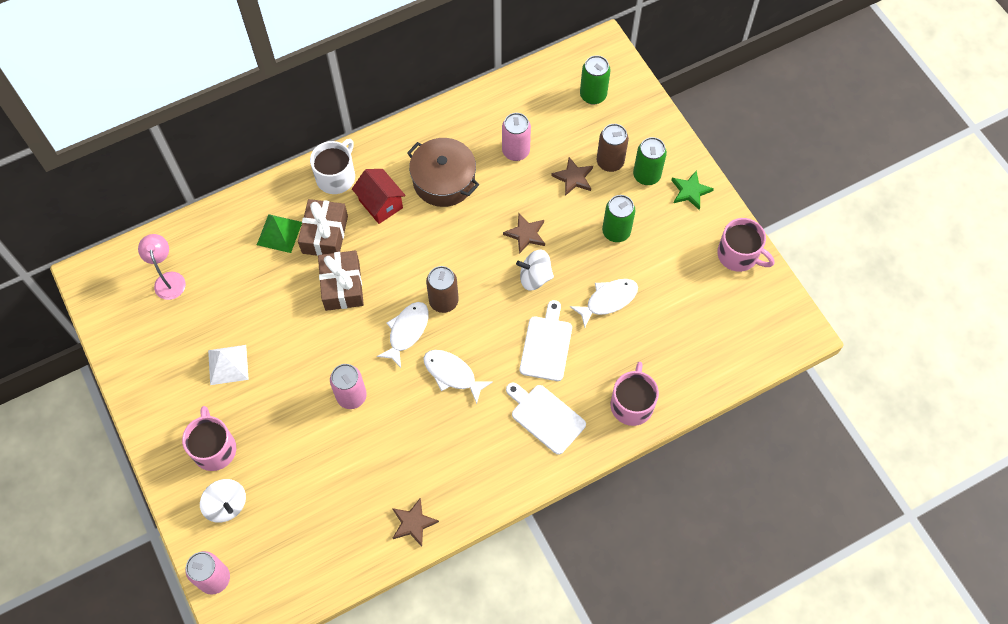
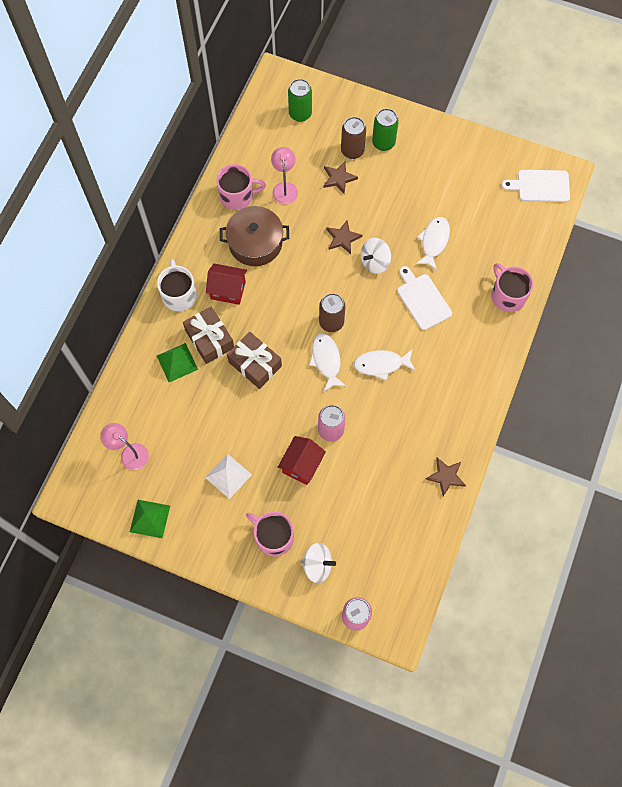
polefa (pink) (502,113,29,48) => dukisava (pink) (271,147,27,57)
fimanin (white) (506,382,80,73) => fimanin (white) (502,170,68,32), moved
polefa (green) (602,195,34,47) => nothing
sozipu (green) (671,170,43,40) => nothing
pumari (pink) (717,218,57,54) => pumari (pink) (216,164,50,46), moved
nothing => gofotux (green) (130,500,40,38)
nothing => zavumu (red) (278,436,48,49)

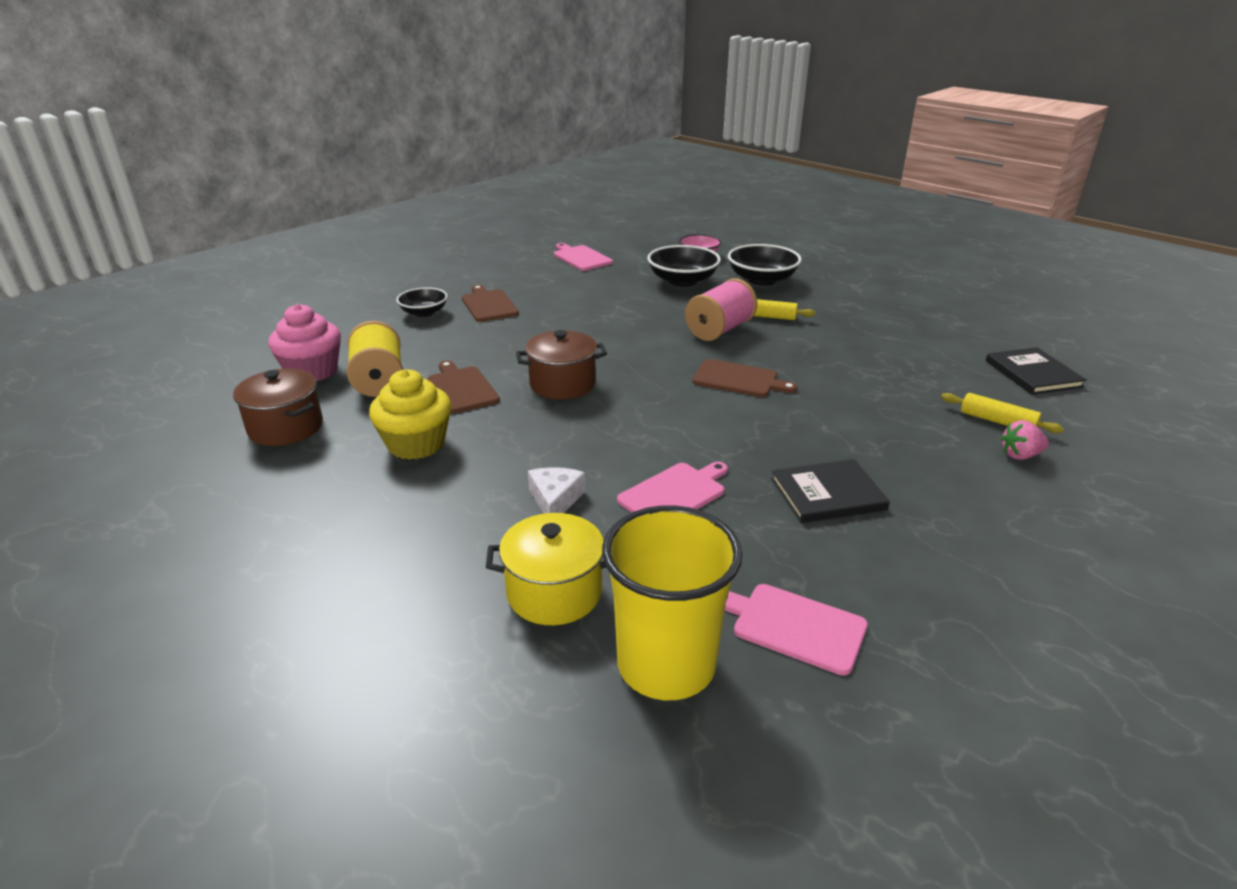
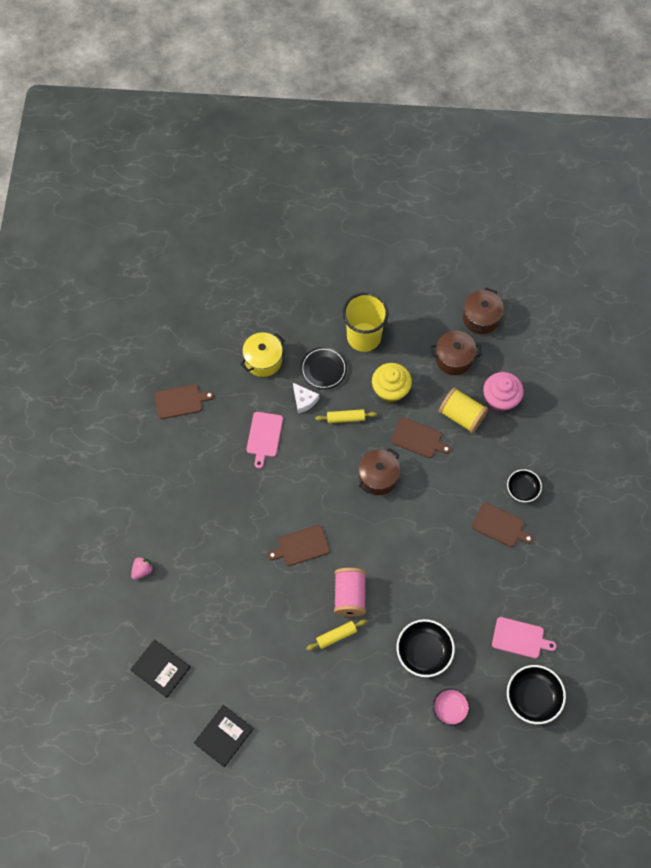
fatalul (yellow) (602,505,141,195) => fatalul (yellow) (343,292,46,60), moved
fimanin (pink) (725,584,143,92) => fimanin (brown) (155,384,59,35)
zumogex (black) (728,244,74,42) => zumogex (black) (507,665,59,59), moved
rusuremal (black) (771,459,119,64) => rusuremal (black) (194,705,60,62), moved
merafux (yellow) (941,393,123,40) => merafux (yellow) (315,409,62,14), moved
nothing => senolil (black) (301,347,46,43)
nothing => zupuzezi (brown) (463,287,41,47)

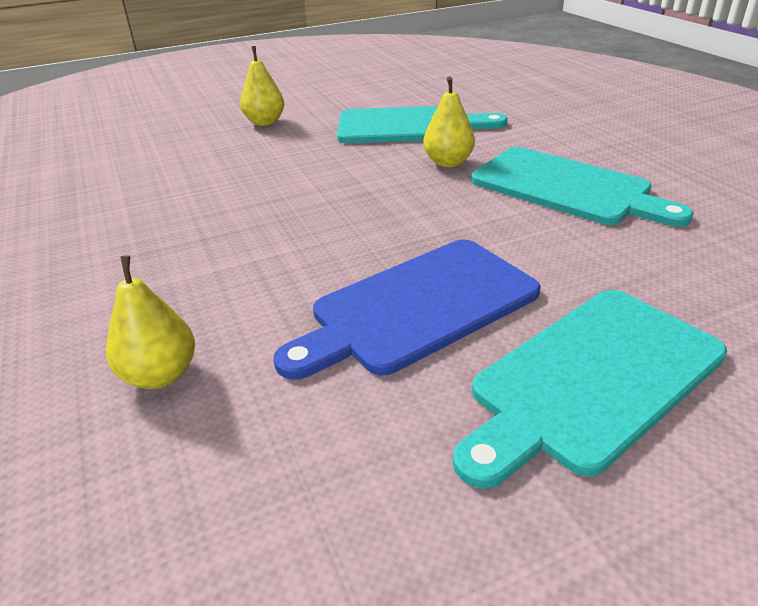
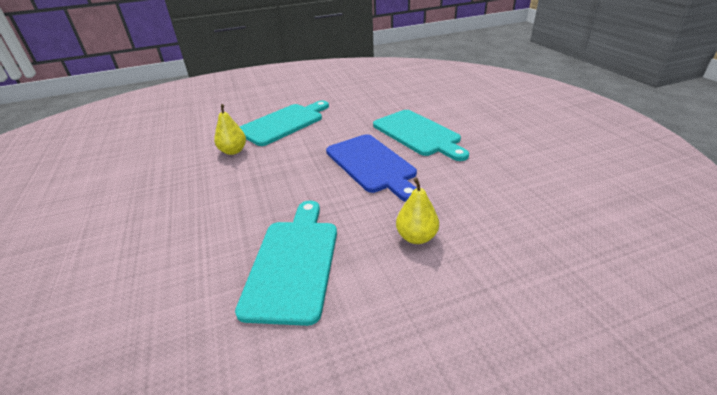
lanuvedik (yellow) (240,46,44,80) => nothing
fimanin (turquoise) (337,106,171,37) => fimanin (turquoise) (235,201,102,125), moved

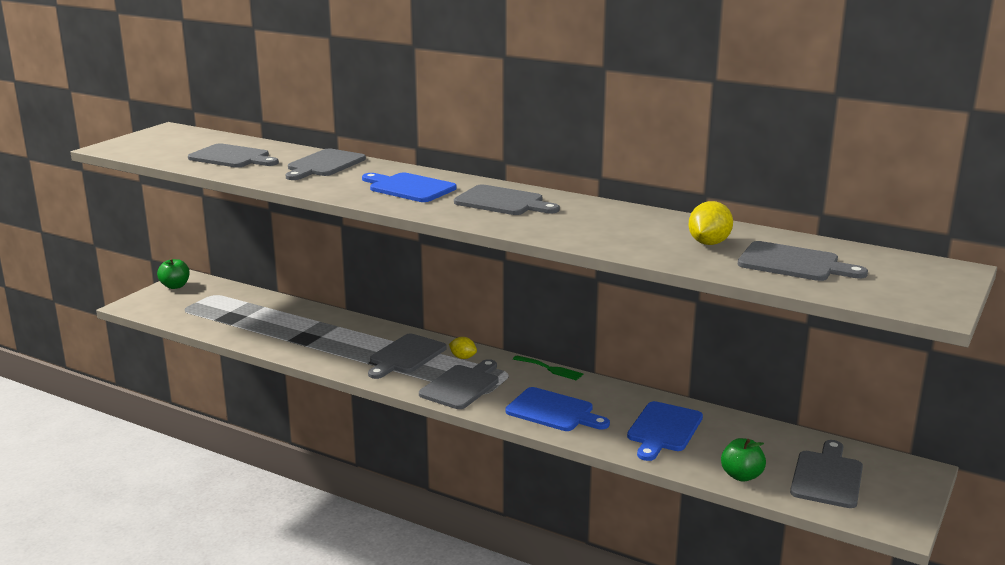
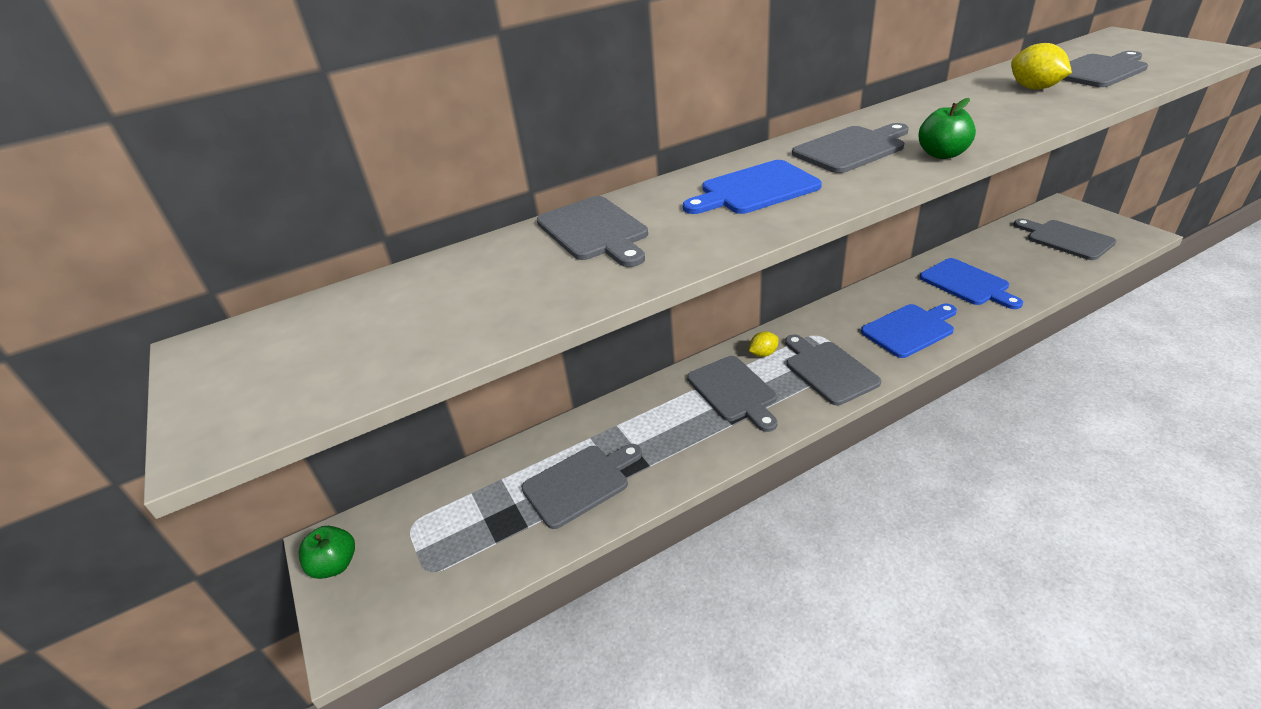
fimanin (grey) (188,143,91,25) => fimanin (grey) (521,444,121,85), moved
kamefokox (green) (513,356,70,25) => nothing
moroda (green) (721,438,45,43) => moroda (green) (919,98,57,61), moved

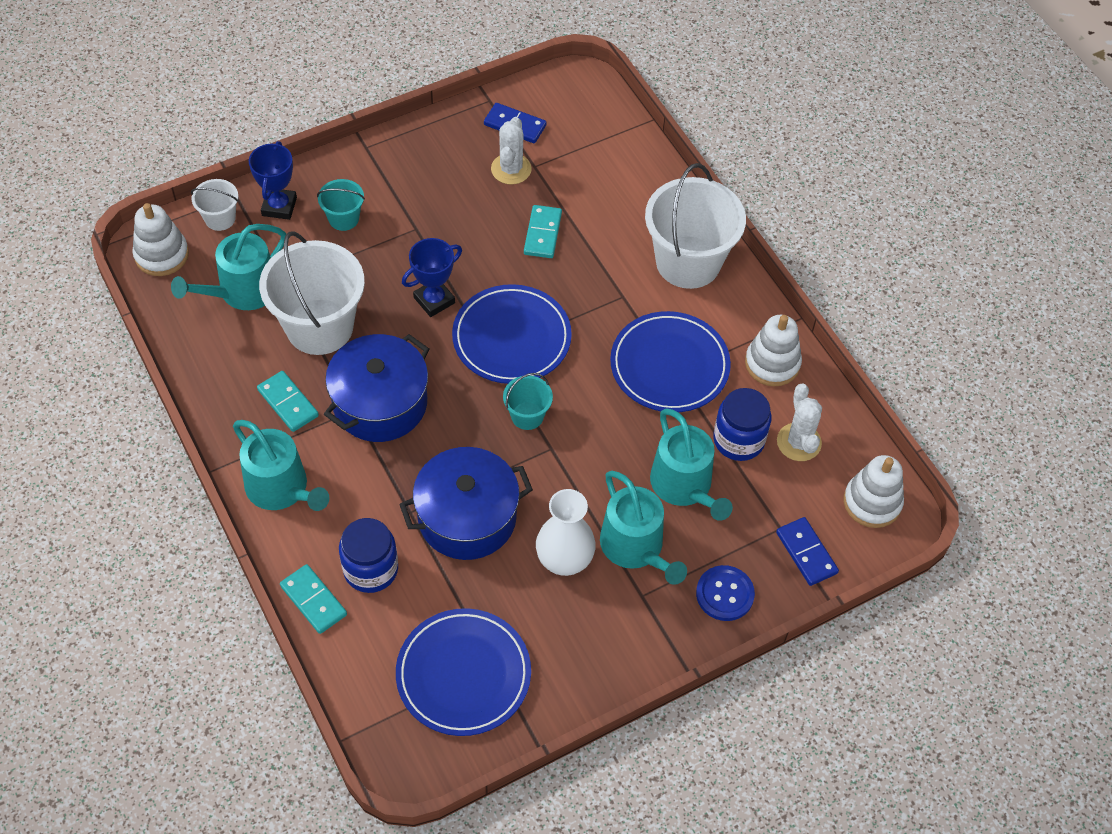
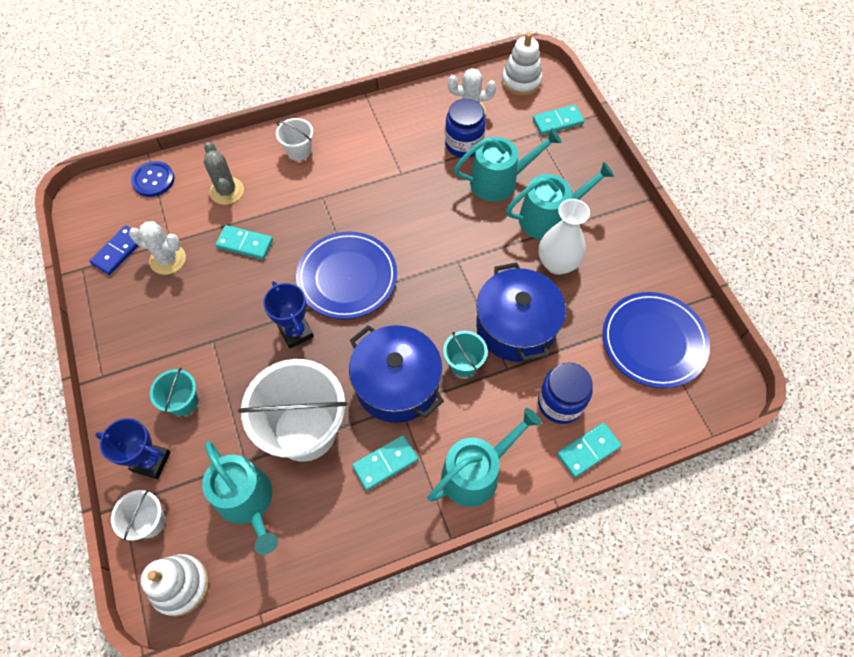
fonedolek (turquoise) (503,373,50,57) => fonedolek (turquoise) (443,331,45,46), moved
senolil (blue) (610,311,121,101) => nothing
fonedolek (white) (645,163,101,126) => fonedolek (white) (276,118,37,43), x0.47
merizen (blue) (696,565,59,56) => merizen (blue) (131,161,44,36), moved
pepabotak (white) (745,315,57,71) => nothing
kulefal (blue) (776,517,63,69) => kulefal (turquoise) (533,105,51,30)
nothing => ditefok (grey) (204,142,40,63)

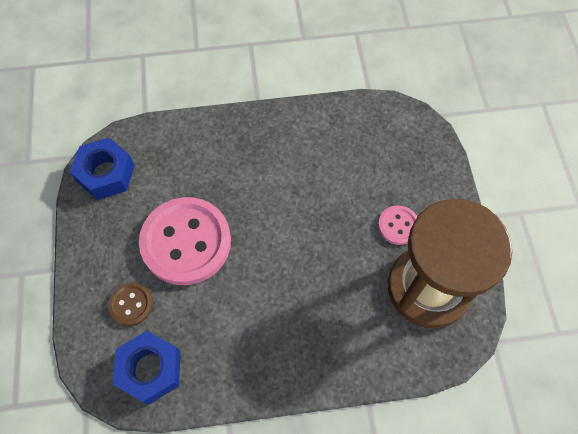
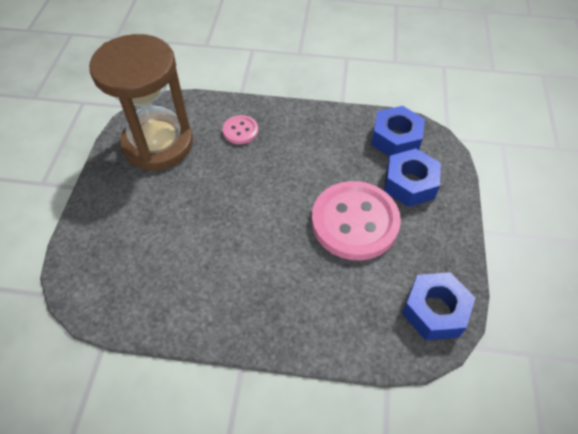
merizen (brown) (108,283,45,43) => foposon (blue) (384,149,57,58)
merizen (pink) (378,205,39,40) => merizen (pink) (223,115,35,29), moved

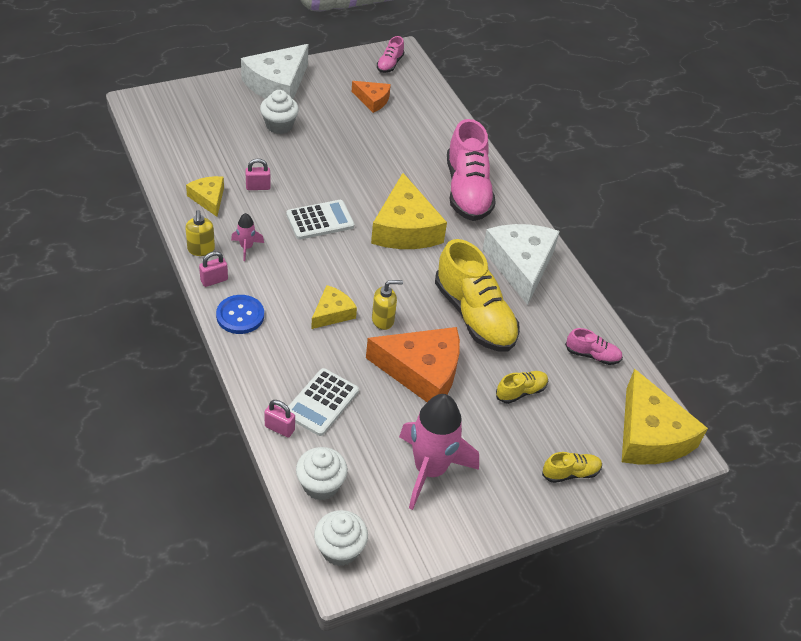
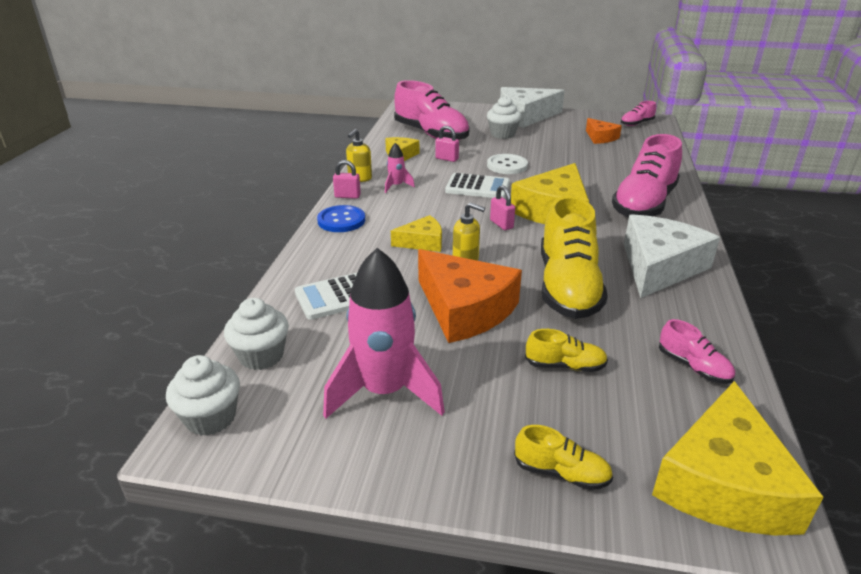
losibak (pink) (264,400,31,38) => losibak (pink) (490,185,25,45), moved
nothing => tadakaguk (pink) (394,80,76,60)
nothing => merizen (white) (487,154,41,20)

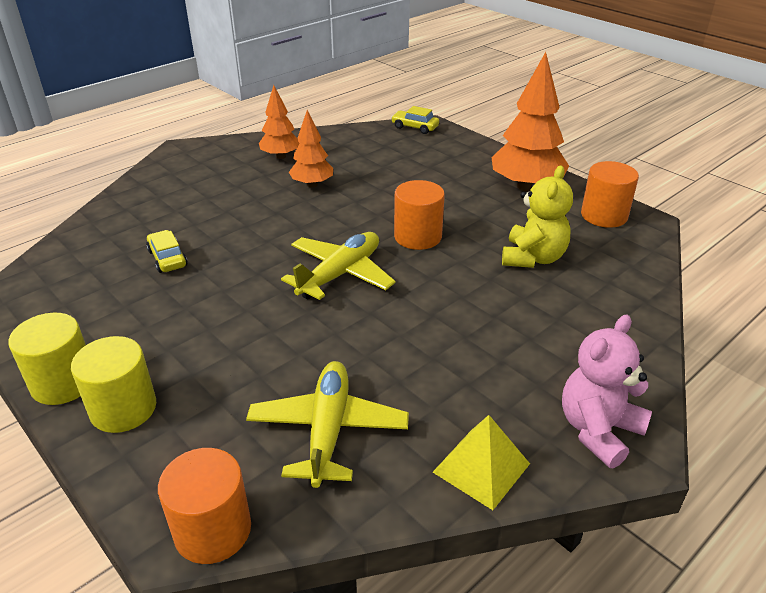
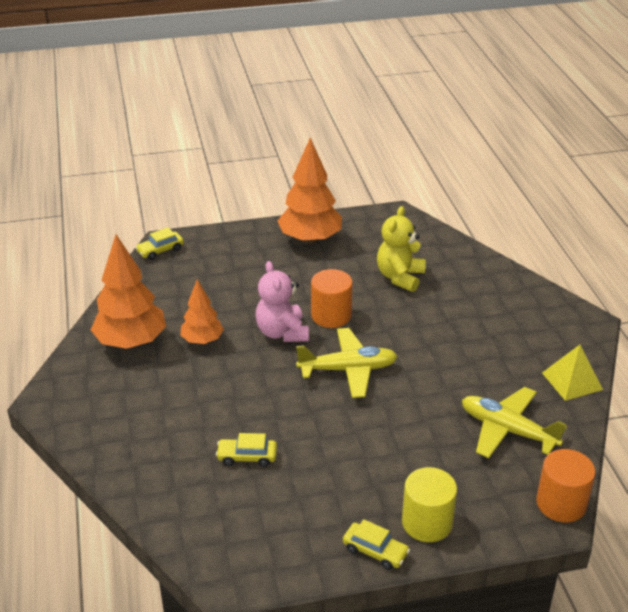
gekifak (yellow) (8,313,78,92) => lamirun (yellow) (343,519,67,51)
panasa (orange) (259,85,41,74) => panasa (orange) (91,235,75,114), x1.69
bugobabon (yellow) (281,232,115,68) => bugobabon (yellow) (296,328,102,70), 105 degrees clockwise
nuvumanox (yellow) (502,165,71,103) => nuvumanox (yellow) (377,206,49,86), 120 degrees counterclockwise
nuvumanox (pink) (562,315,90,153) => nuvumanox (pink) (255,261,54,81), moved
gekifak (orange) (581,161,58,67) => nothing

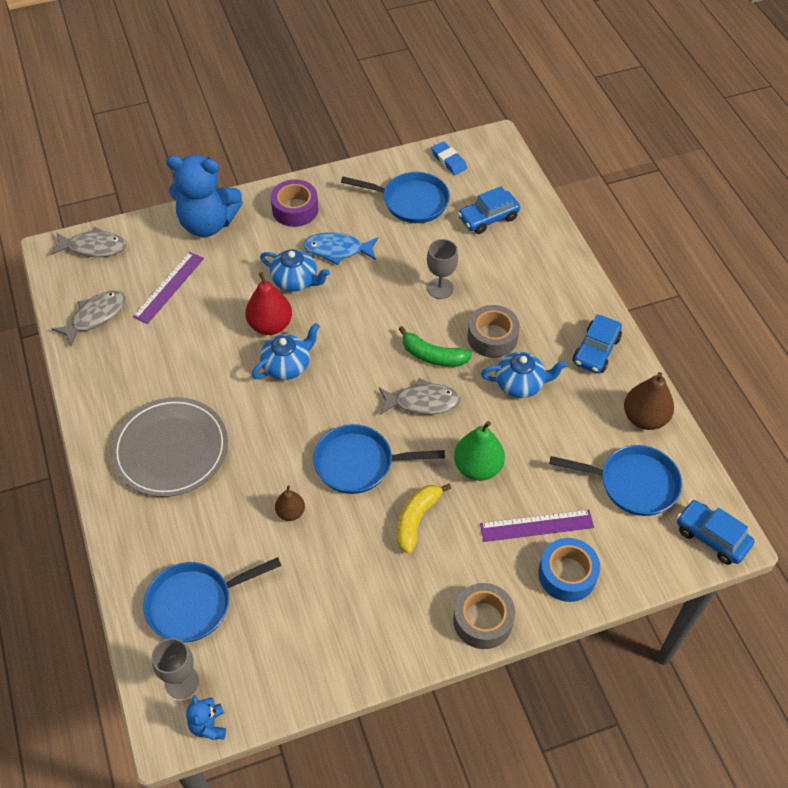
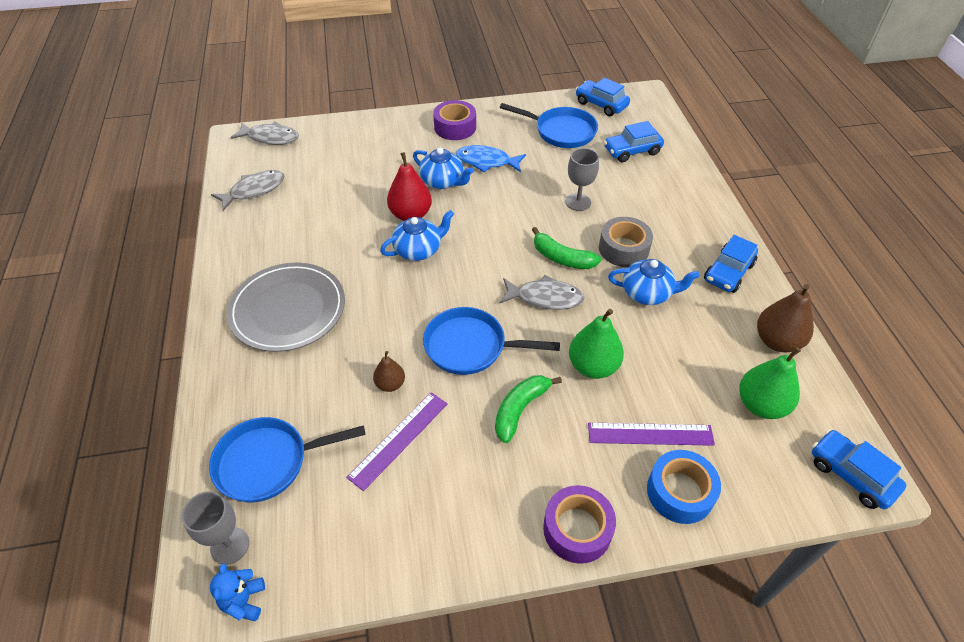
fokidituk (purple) (133,252,71,72) => fokidituk (purple) (346,392,102,99), moved
nuvumanox (blue) (166,155,77,82) => nothing
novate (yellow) (397,484,54,70) => novate (green) (495,375,67,68)
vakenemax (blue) (431,141,36,34) => lamirun (blue) (576,78,54,38)
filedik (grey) (453,583,62,66) => filedik (purple) (543,485,73,79)
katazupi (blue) (550,445,132,71) => lanuvedik (green) (739,347,62,72)

